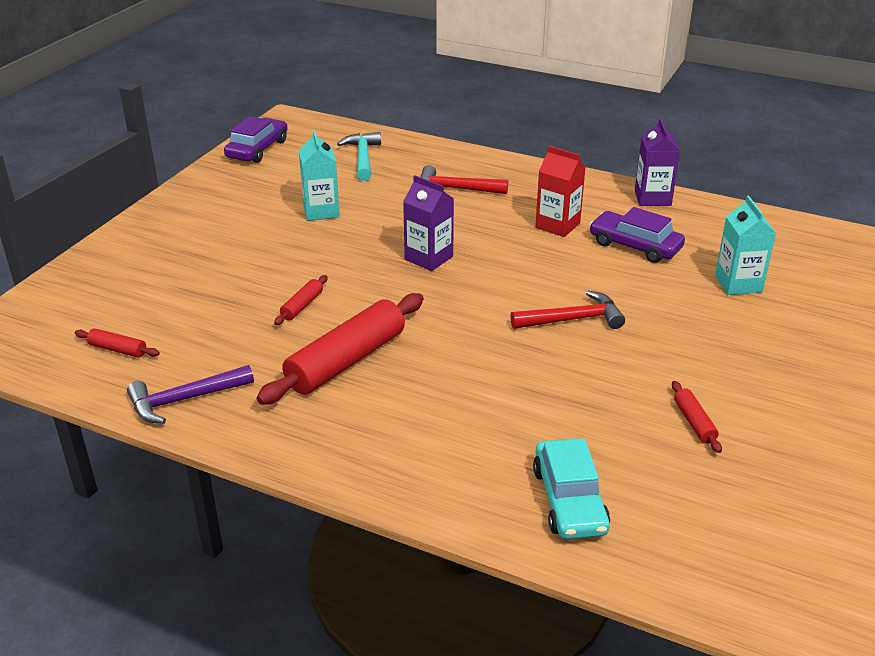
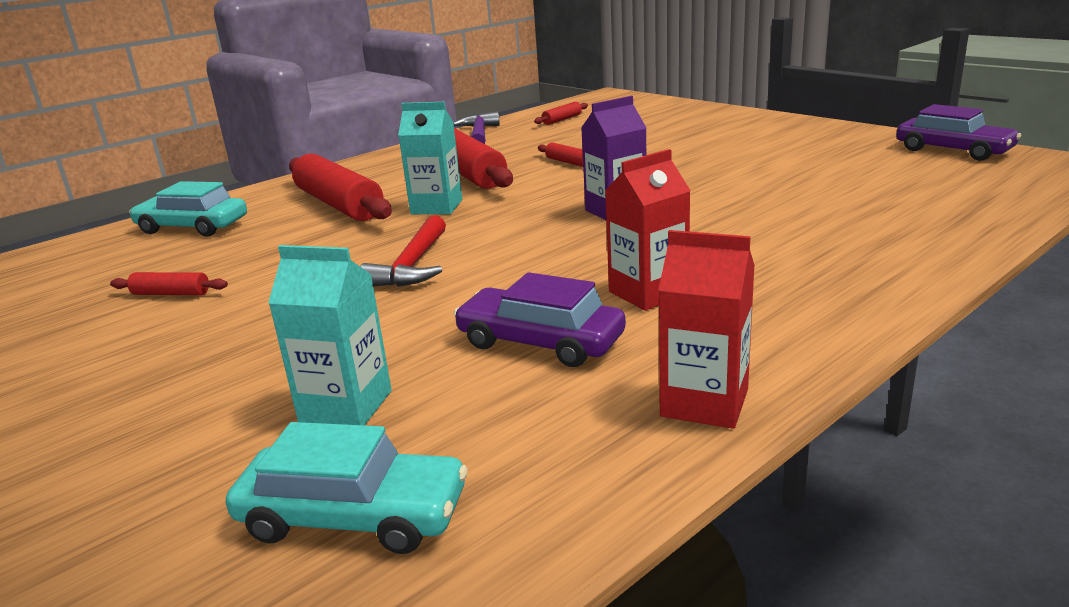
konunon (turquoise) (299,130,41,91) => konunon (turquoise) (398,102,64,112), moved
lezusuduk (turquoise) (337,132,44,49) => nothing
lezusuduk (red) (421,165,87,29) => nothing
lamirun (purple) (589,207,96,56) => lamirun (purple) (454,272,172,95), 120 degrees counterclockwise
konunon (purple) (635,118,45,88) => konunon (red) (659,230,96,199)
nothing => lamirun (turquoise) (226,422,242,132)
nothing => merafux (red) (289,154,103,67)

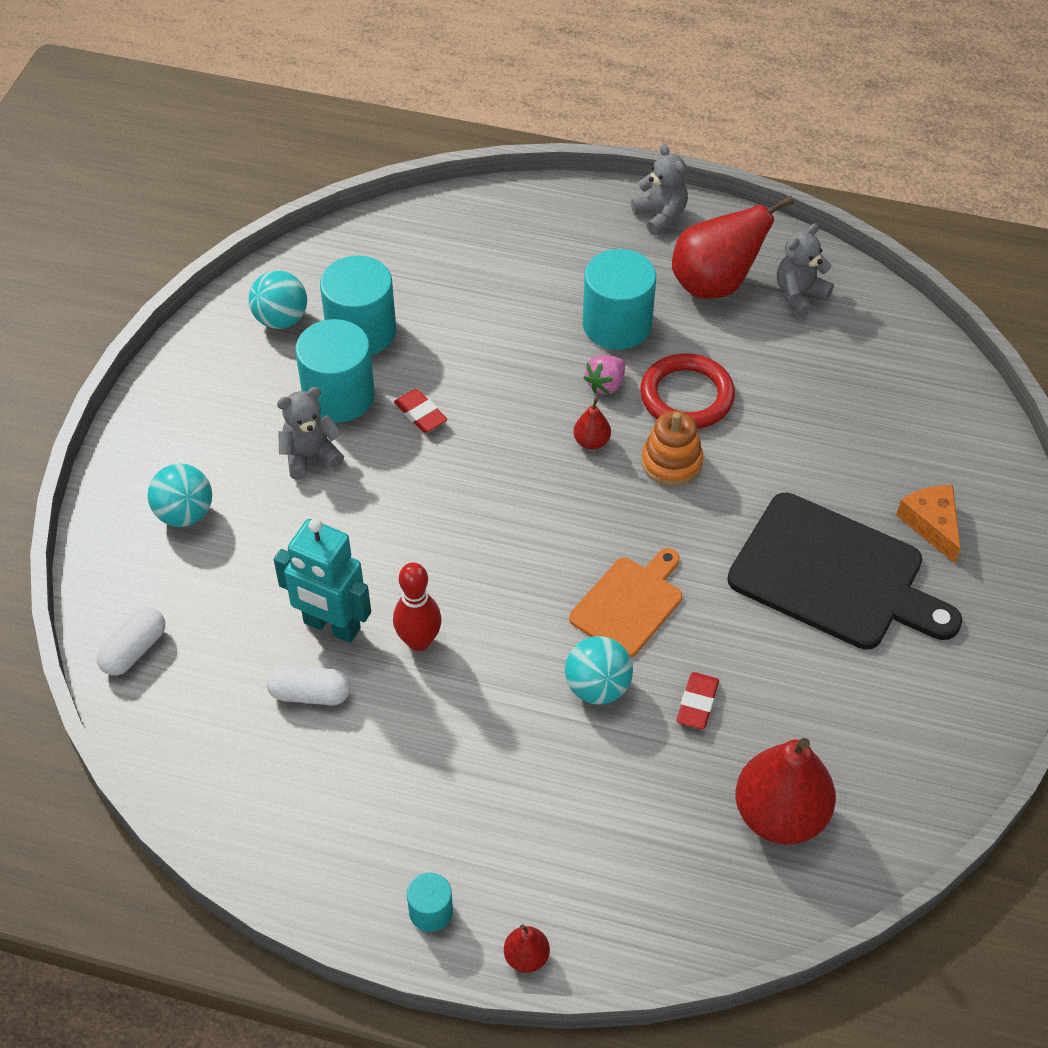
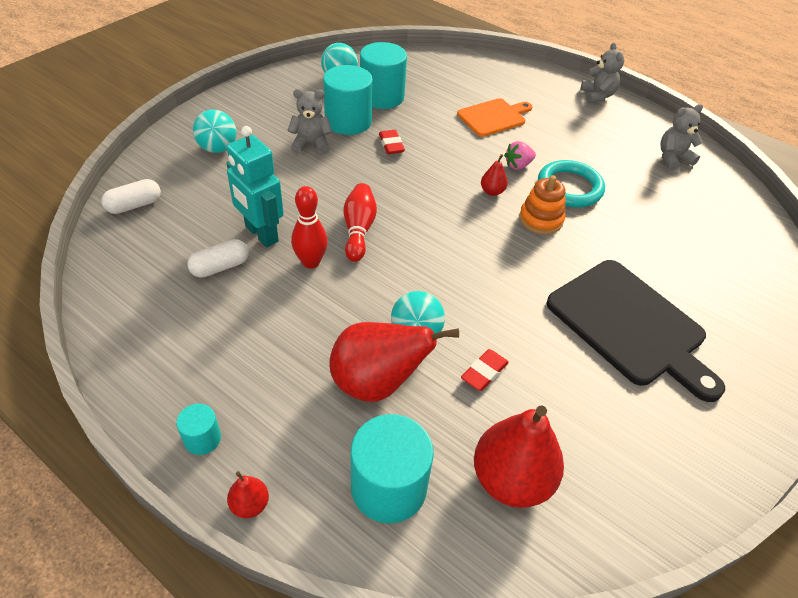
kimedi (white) (266,665,85,40) => kimedi (white) (187,239,62,39), 60 degrees counterclockwise
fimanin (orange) (569,548,113,110) => fimanin (orange) (457,98,75,39), moved
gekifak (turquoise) (583,249,73,101) => gekifak (turquoise) (351,414,83,109), moved
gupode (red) (640,353,95,76) => gupode (turquoise) (538,160,67,48)
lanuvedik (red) (672,195,122,104) => lanuvedik (red) (330,322,129,80), moved
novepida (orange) (896,485,65,78) => nothing
nothing => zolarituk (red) (344,183,33,79)

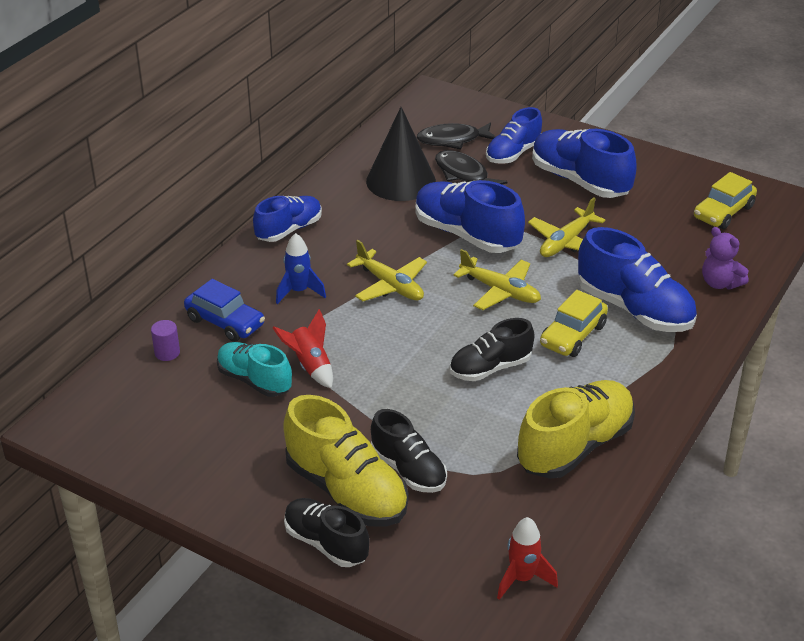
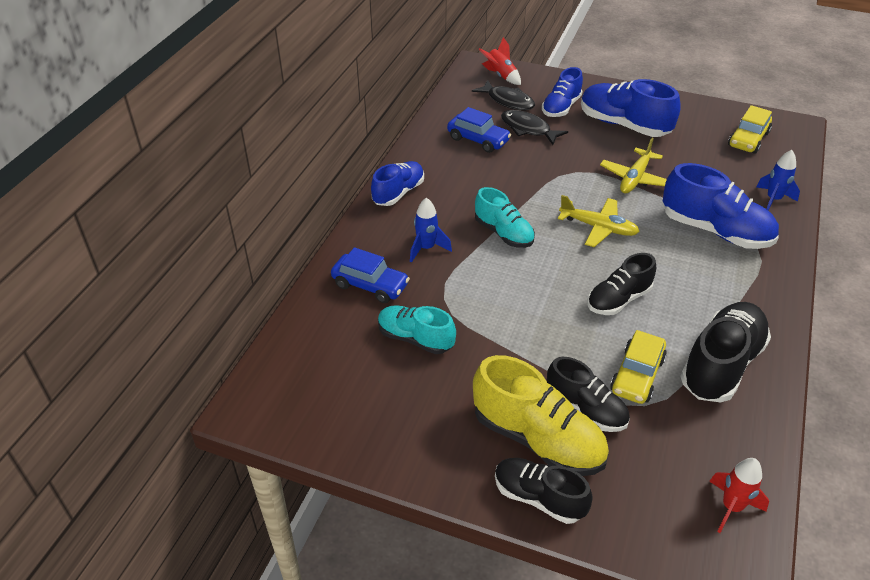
gekifak (purple) (151,320,29,41) => nothing
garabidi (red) (273,309,60,80) => garabidi (red) (479,37,42,48), moved
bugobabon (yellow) (347,240,80,61) => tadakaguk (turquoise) (475,187,60,61)
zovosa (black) (366,107,70,94) => lamirun (blue) (447,107,64,46)
tadakaguk (blue) (415,180,110,73) => nothing
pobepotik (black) (417,122,79,27) => pobepotik (black) (472,80,63,31), 120 degrees counterclockwise
tadakaguk (yellow) (517,380,118,99) => tadakaguk (black) (680,302,91,100)
lamirun (yellow) (540,290,68,67) => lamirun (yellow) (610,330,57,74), moved
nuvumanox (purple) (702,227,47,62) => garabidi (blue) (757,150,43,60)

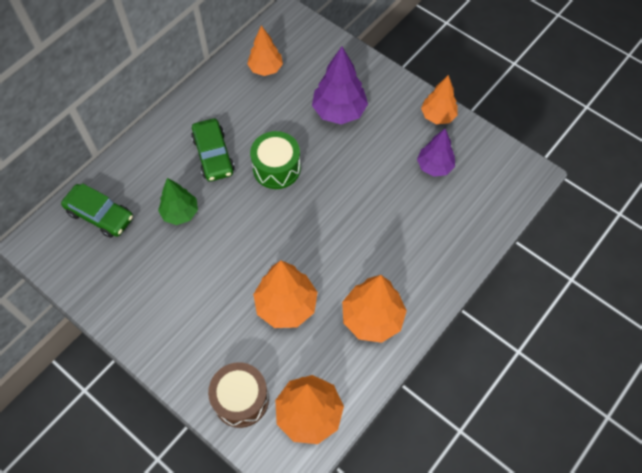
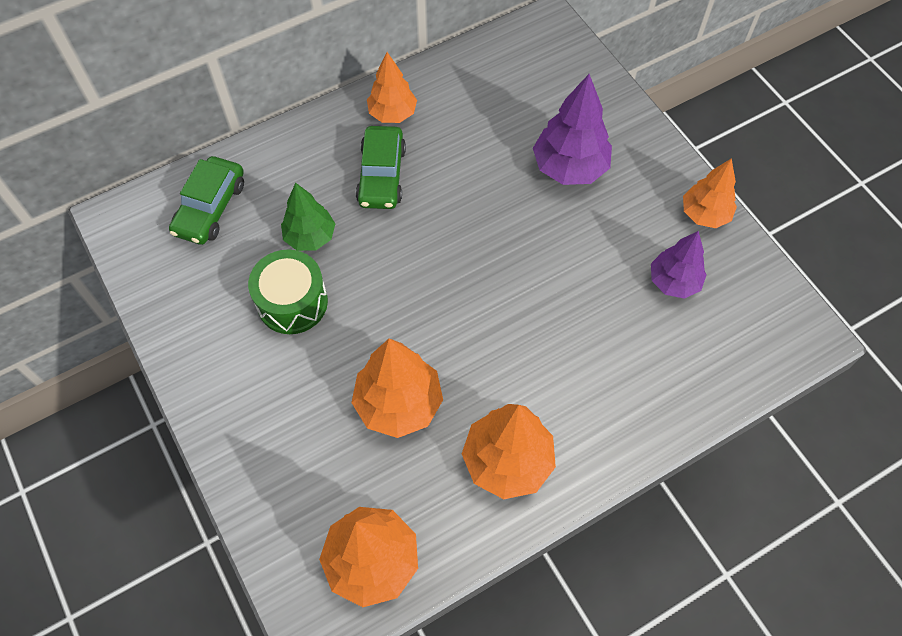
lamirun (green) (61,183,72,55) => lamirun (green) (169,156,75,89), 60 degrees clockwise
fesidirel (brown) (208,362,61,66) => nothing
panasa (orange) (247,25,36,51) => panasa (orange) (367,52,50,71), moved
fesidirel (green) (250,131,51,58) => fesidirel (green) (248,250,80,84), moved

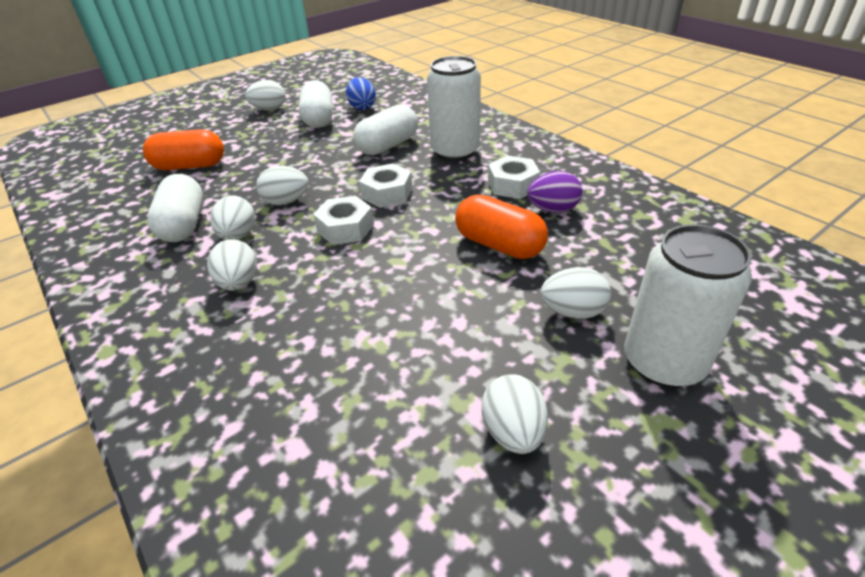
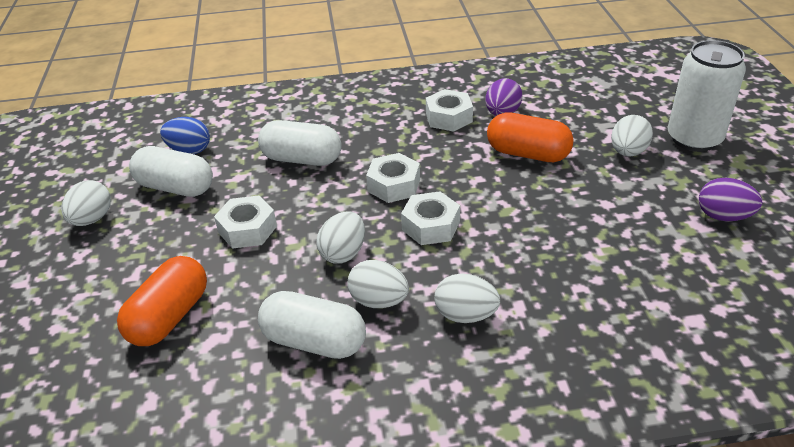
kimedi (white) (353,104,65,51) => kimedi (white) (258,120,84,46), 60 degrees counterclockwise
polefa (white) (427,56,54,105) => nothing
kimedi (orange) (455,195,93,64) => kimedi (orange) (487,112,87,50), 45 degrees clockwise
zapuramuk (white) (482,374,66,80) => zapuramuk (purple) (699,178,63,43)
nothing => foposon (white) (214,196,63,53)

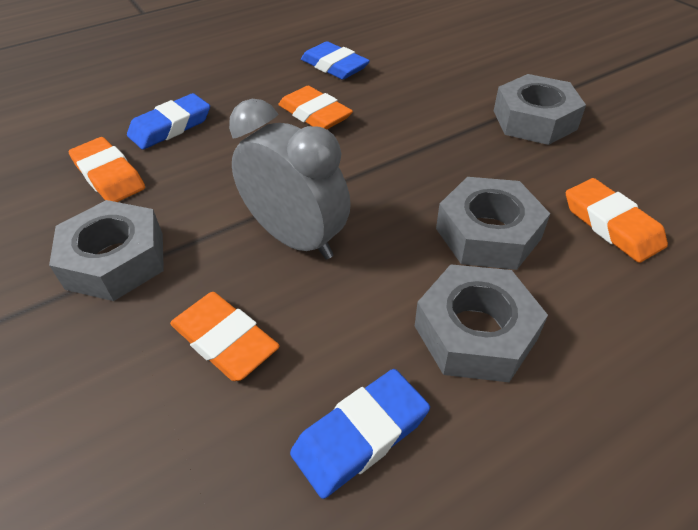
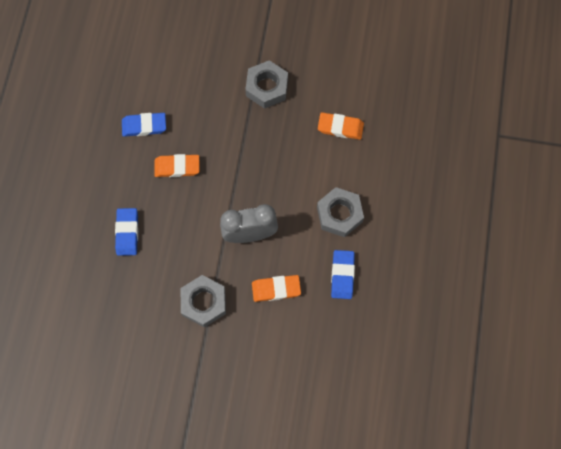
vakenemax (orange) (69,137,76,65) => nothing
foposon (grey) (436,177,114,93) => nothing

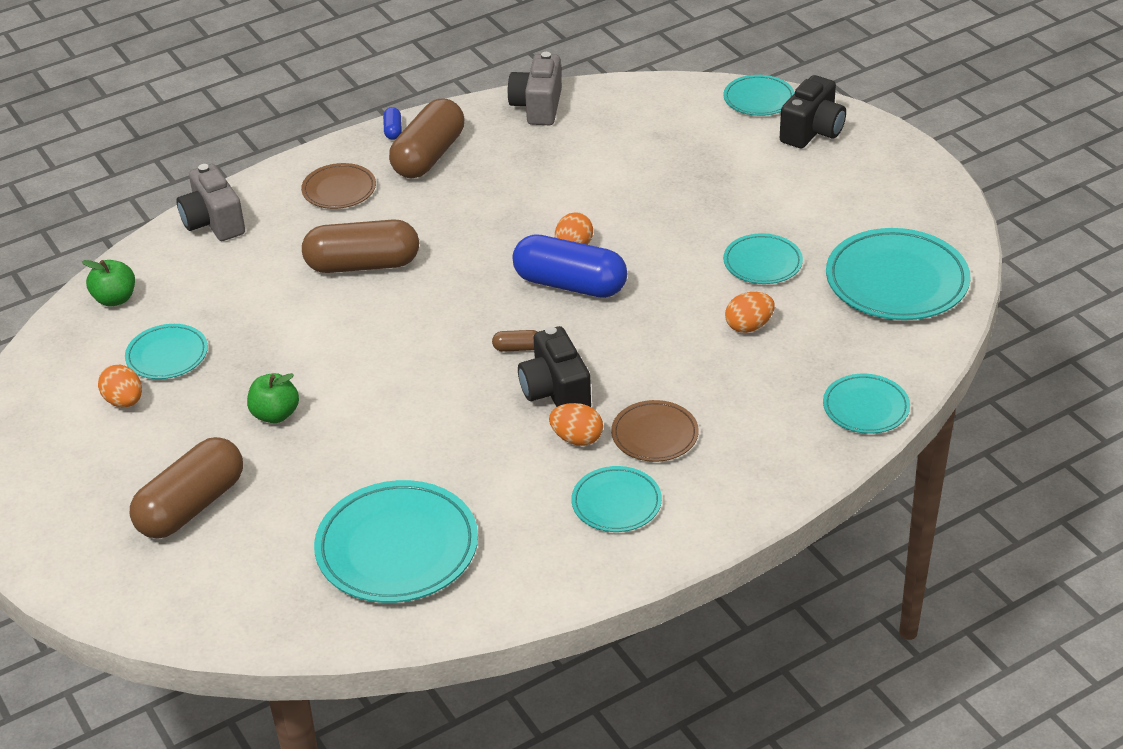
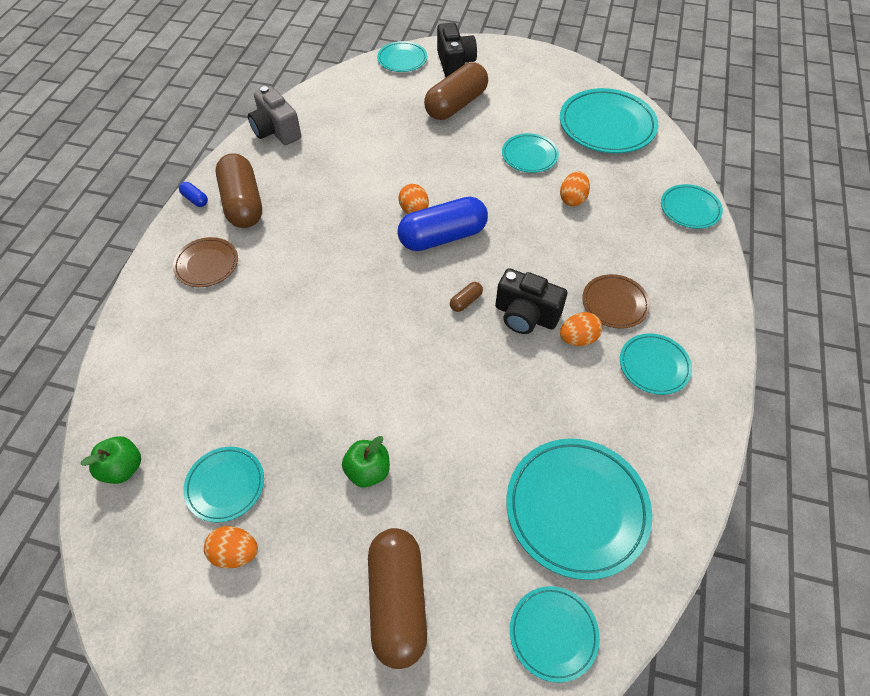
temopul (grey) (177,164,68,77) => nothing
kimedi (brown) (302,219,117,54) => kimedi (brown) (424,62,64,58), moved
nothing => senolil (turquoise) (510,586,90,97)

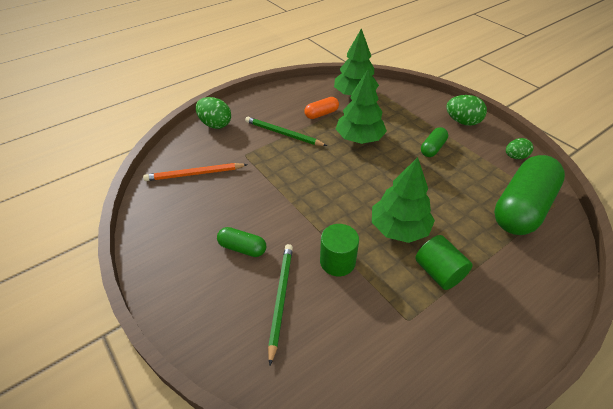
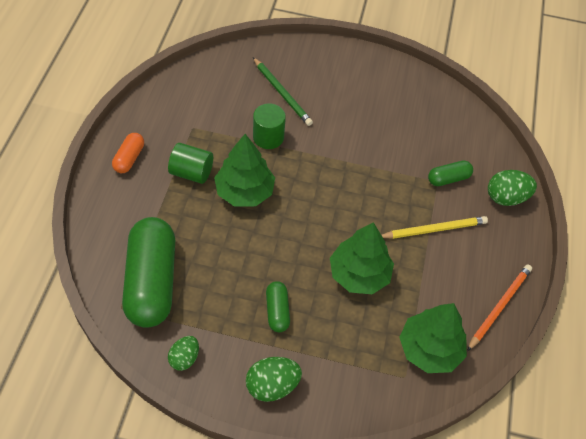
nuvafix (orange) (143,163,105,18) => nuvafix (orange) (467,264,65,87), moved
kimedi (green) (217,227,49,30) => kimedi (green) (428,160,45,26), moved
nuvafix (green) (245,117,82,29) => nuvafix (yellow) (382,216,106,23)
kimedi (orange) (304,97,35,22) => kimedi (orange) (112,133,32,40), moved

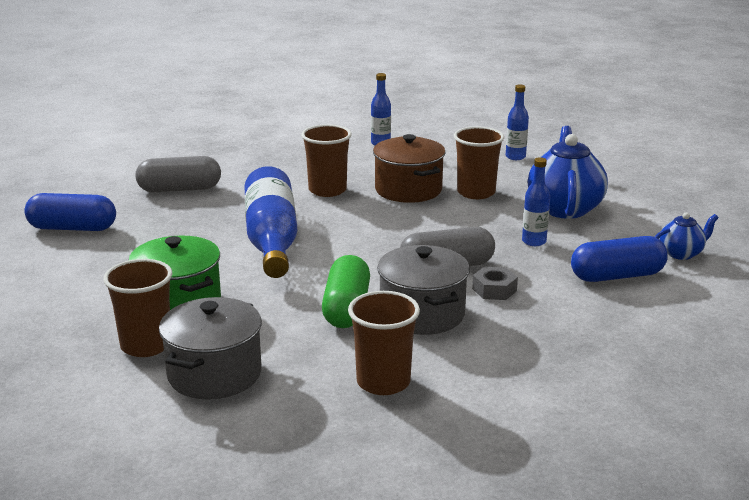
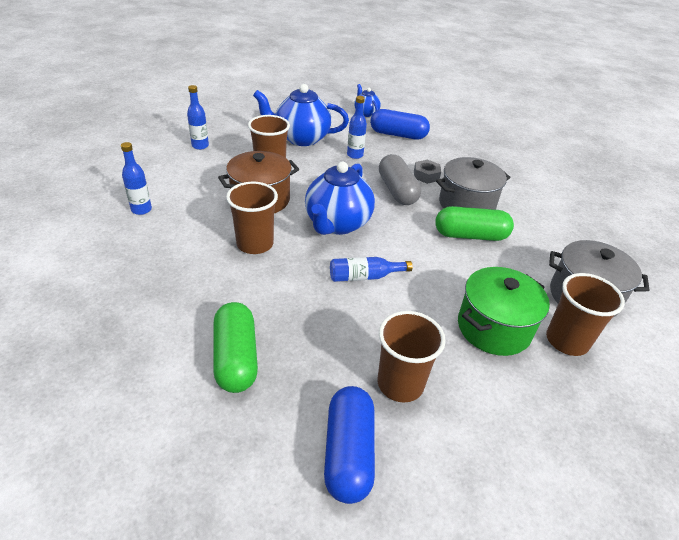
kimedi (grey) (135,156,86,36) => kimedi (green) (213,302,45,91)
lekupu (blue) (244,166,53,112) => lekupu (blue) (330,257,83,25), x0.50
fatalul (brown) (348,291,72,104) => fatalul (brown) (378,311,68,92), moved
kimedi (blue) (571,236,97,46) => kimedi (blue) (370,109,60,31), 60 degrees counterclockwise
nothing => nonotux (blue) (305,162,70,73)

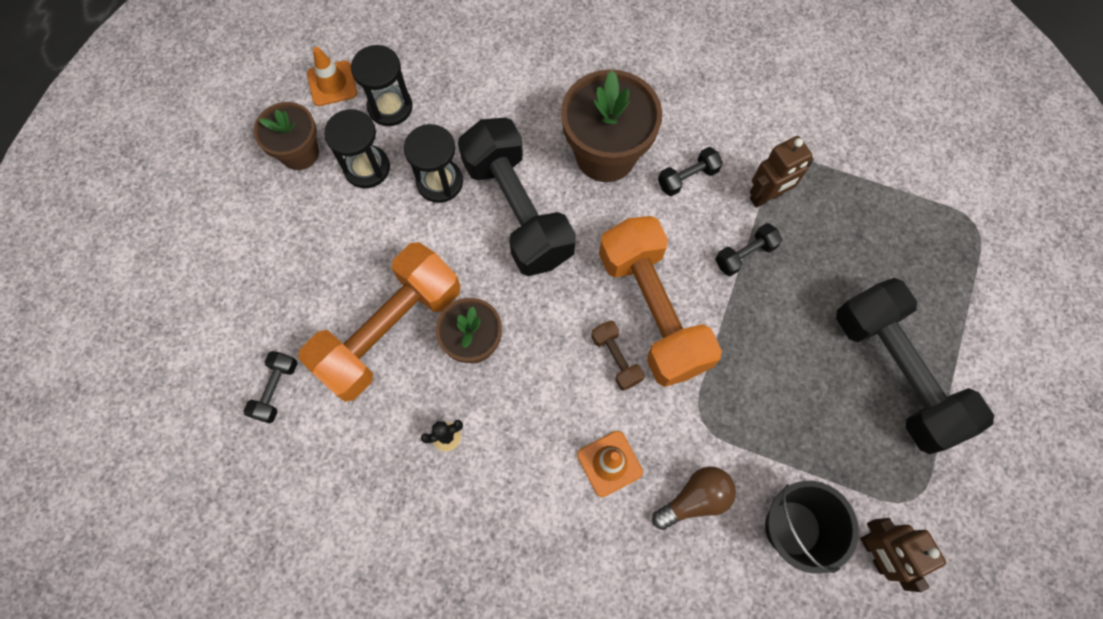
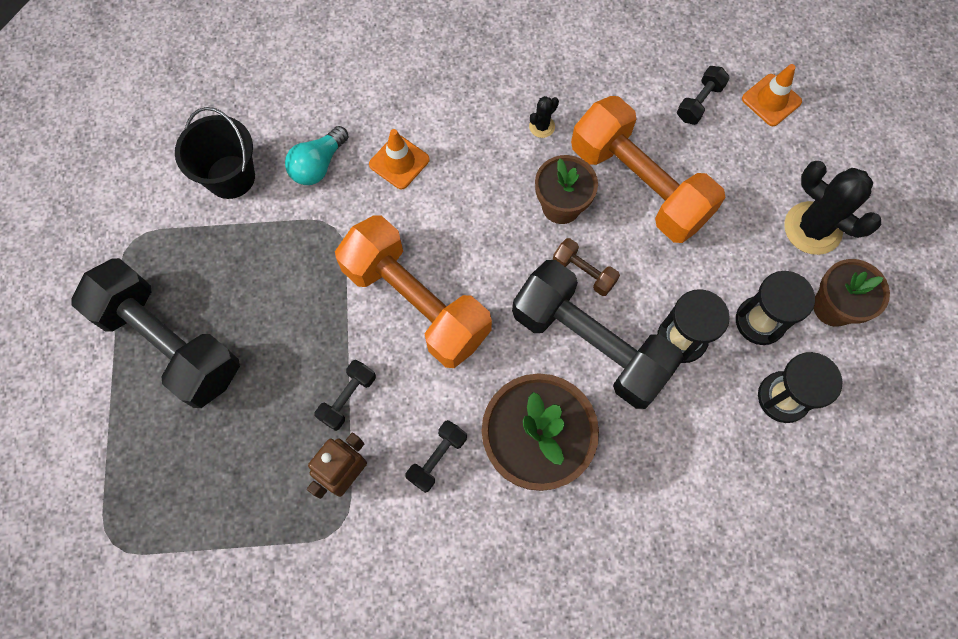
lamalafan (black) (243,351,54,72) => lamalafan (black) (677,66,53,59), 45 degrees clockwise
lamalafan (orange) (298,242,162,160) => lamalafan (orange) (571,96,154,147), 60 degrees counterclockwise
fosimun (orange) (307,47,50,59) => fosimun (orange) (742,64,60,62), moved
lamalafan (brown) (591,320,54,71) => lamalafan (brown) (553,238,67,58), moved
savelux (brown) (652,467,84,63) => savelux (turquoise) (285,126,64,59)
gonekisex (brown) (860,518,86,74) => nothing
nothing => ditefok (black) (784,161,97,94)

